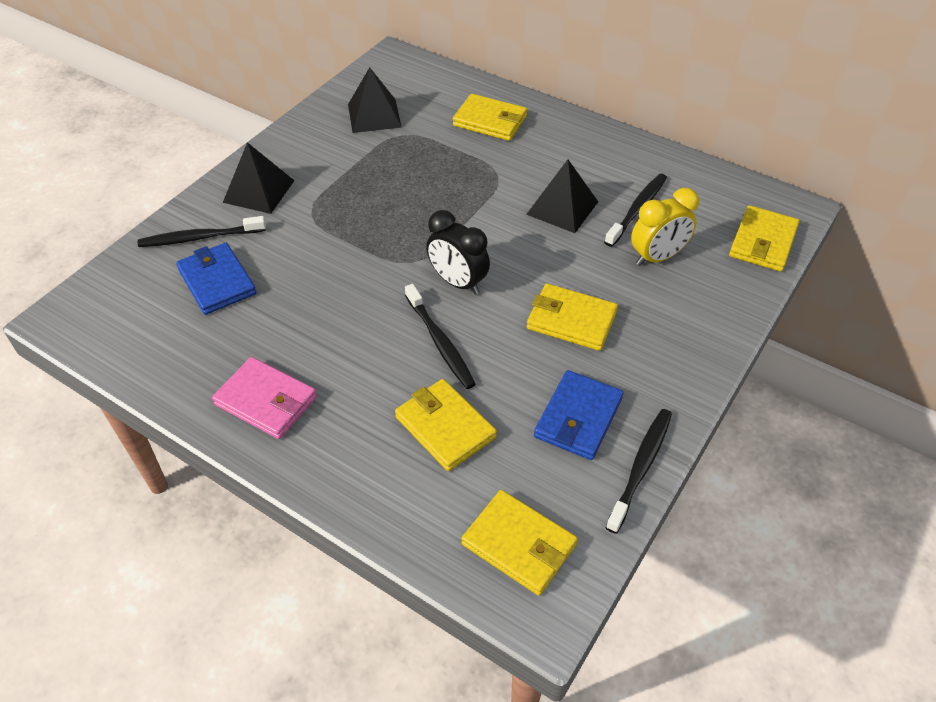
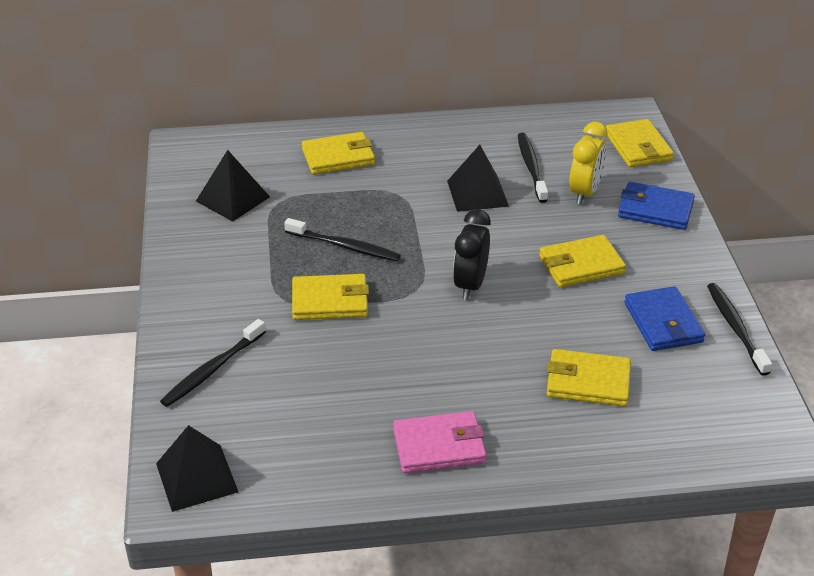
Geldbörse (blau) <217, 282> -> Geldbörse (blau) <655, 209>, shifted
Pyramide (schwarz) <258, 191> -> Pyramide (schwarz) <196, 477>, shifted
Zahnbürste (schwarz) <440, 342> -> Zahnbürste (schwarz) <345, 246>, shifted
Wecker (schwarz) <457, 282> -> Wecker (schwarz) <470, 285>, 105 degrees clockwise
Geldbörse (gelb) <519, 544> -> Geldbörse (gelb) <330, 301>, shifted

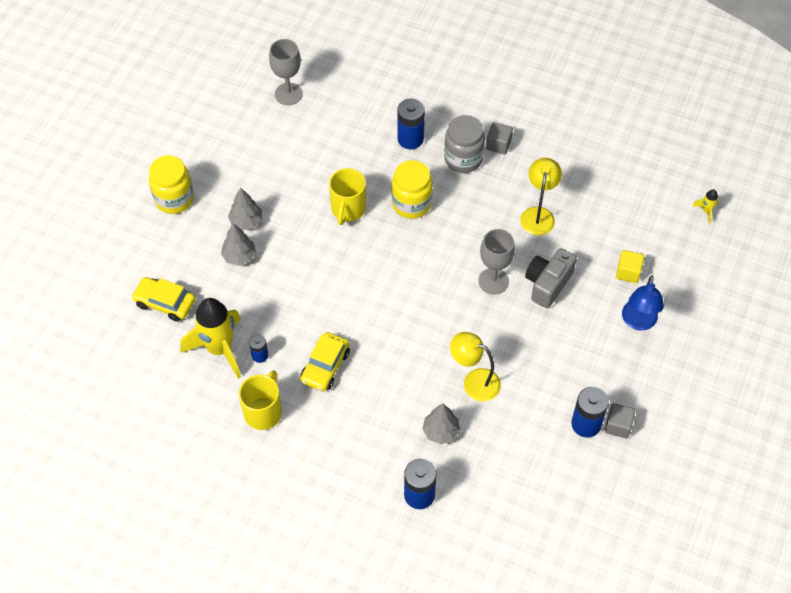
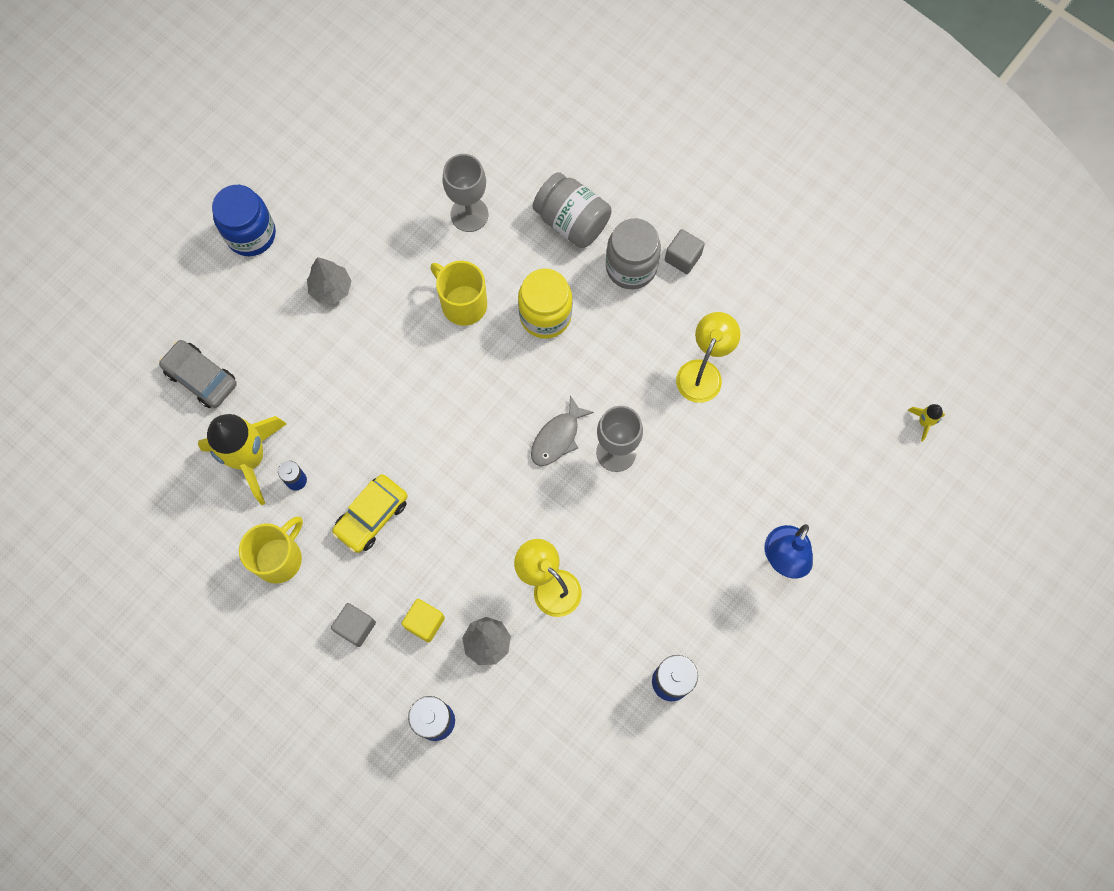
Auto (gelb) <165, 303> -> Auto (grau) <201, 377>
Einmachglas (gelb) <174, 199> -> Einmachglas (blau) <251, 234>
Baum (grau) <239, 256> -> none
Kelch (grau) <288, 94> -> Kelch (grau) <469, 214>, shifted
Tasse (gelb) <348, 209> -> Tasse (gelb) <463, 303>, 105 degrees clockwise
Batterie (blau) <410, 139> -> Einmachglas (grau) <571, 221>
Kamera (grau) <547, 284> -> none
Kubus (grau) <618, 426> -> Kubus (grau) <356, 627>, shifted
Kubus (gelb) <628, 272> -> Kubus (gelb) <424, 622>, shifted
none -> Fisch (grau) <557, 438>

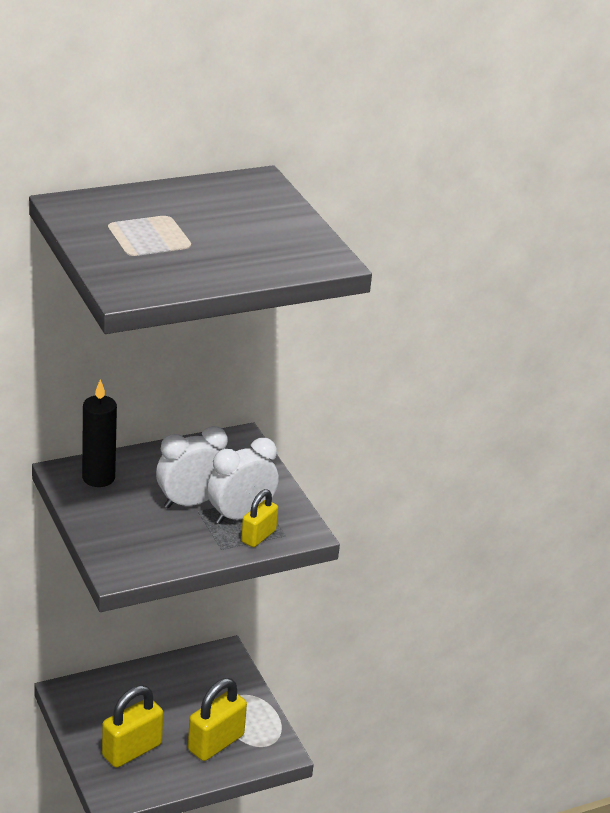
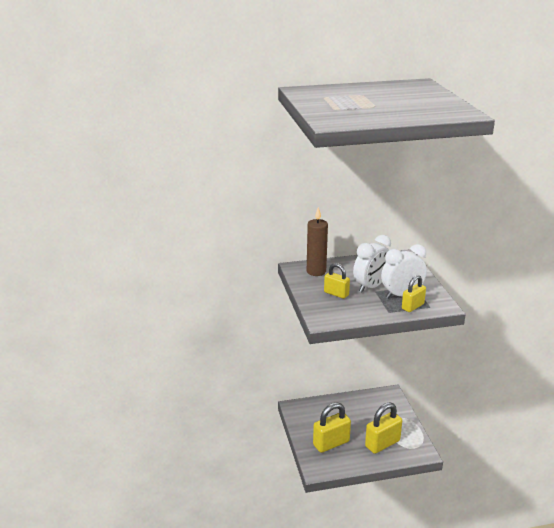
Kerze (schwarz) <98, 478> -> Kerze (braun) <316, 271>
Wecker (weiß) <191, 502> -> Wecker (weiß) <371, 286>, 150 degrees clockwise
none -> Vorhängeschloss (gelb) <336, 294>

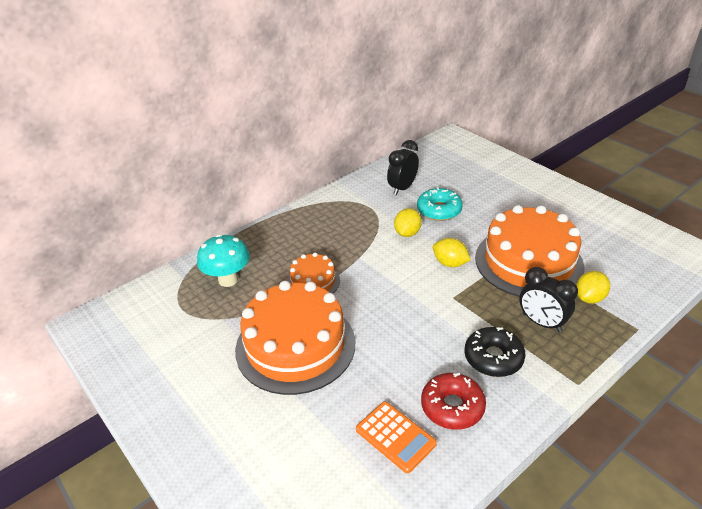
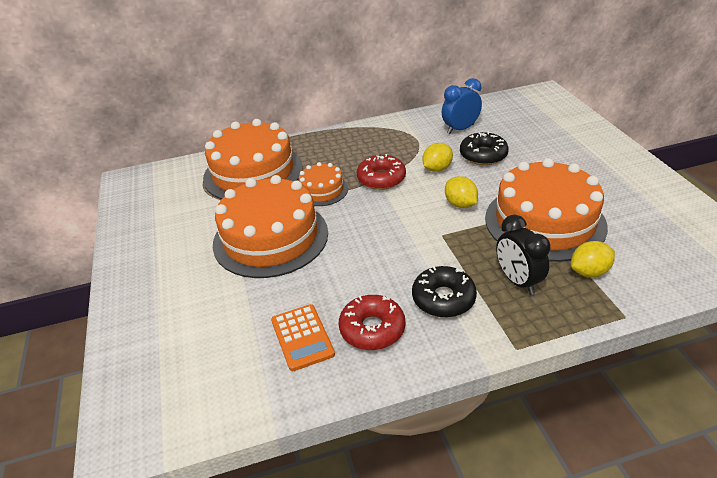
Pilz (türkis) <228, 280> -> Kuchen (orange) <253, 172>
Wecker (schwarz) <402, 188> -> Wecker (blau) <460, 129>
Donut (türkis) <439, 210> -> Donut (schwarz) <483, 155>
none -> Donut (rot) <381, 178>

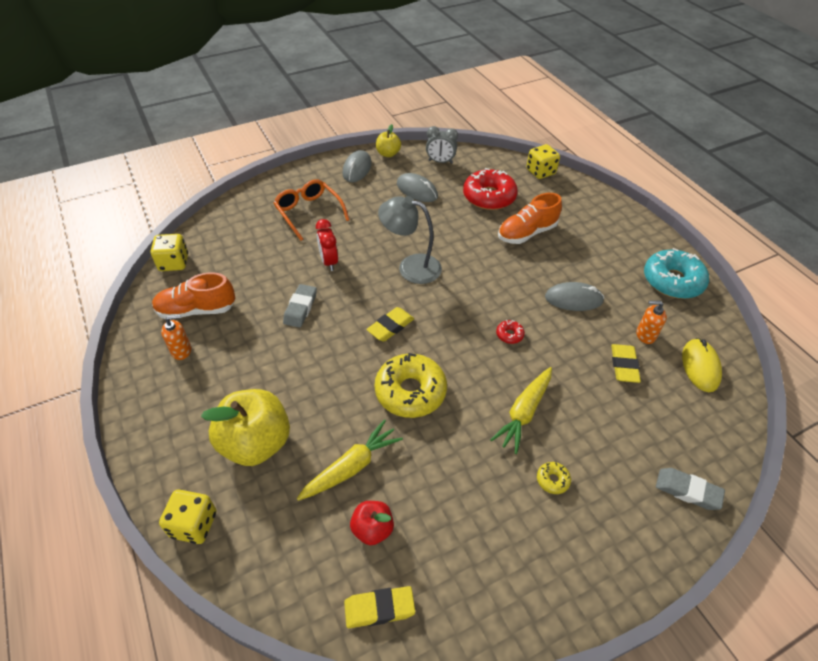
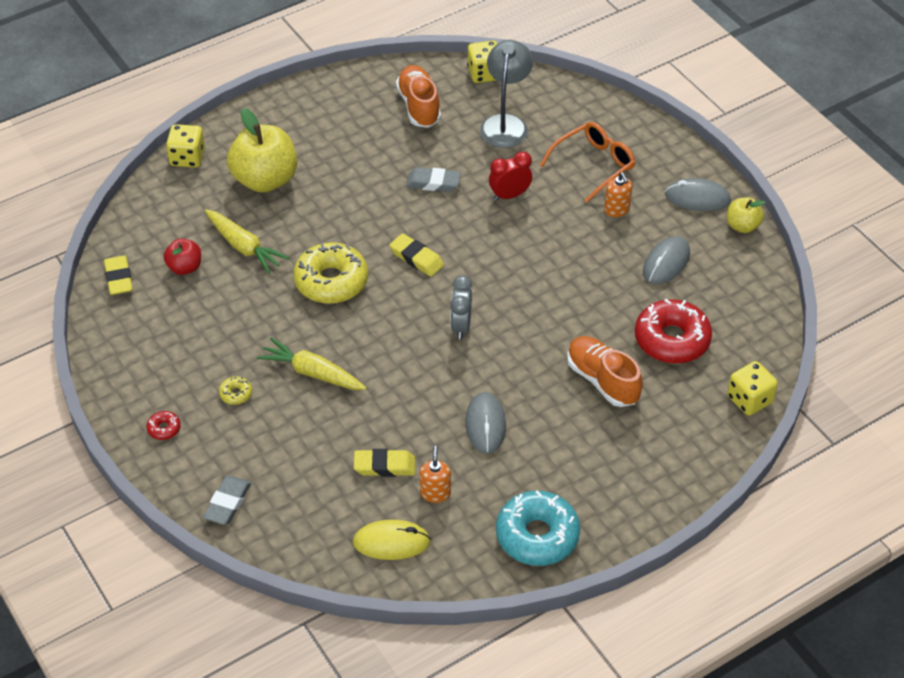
Seifenspender (orange) <181, 350> -> Seifenspender (orange) <617, 210>, shifted
Lampe (grau) <411, 267> -> Lampe (grau) <505, 123>, shifted
Wecker (grau) <440, 162> -> Wecker (grau) <461, 326>, shifted
Donut (rot) <509, 335> -> Donut (rot) <164, 428>, shifted

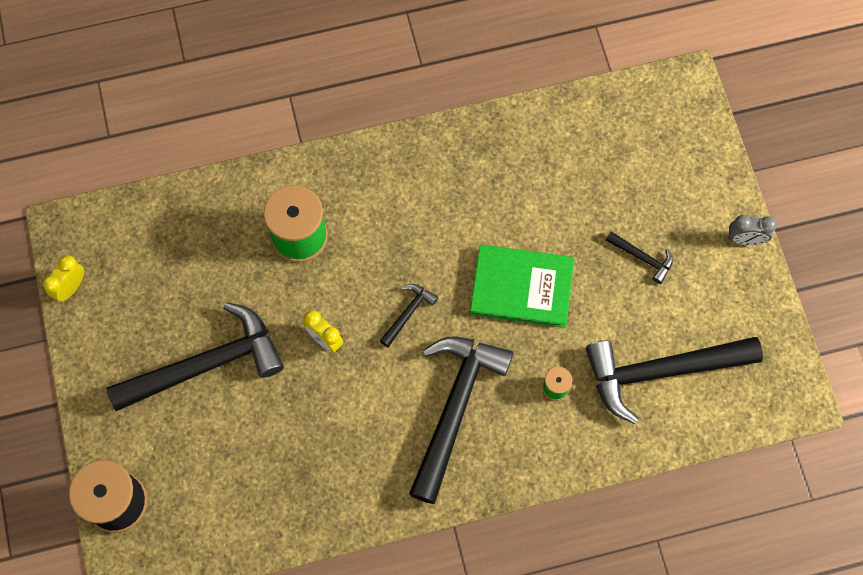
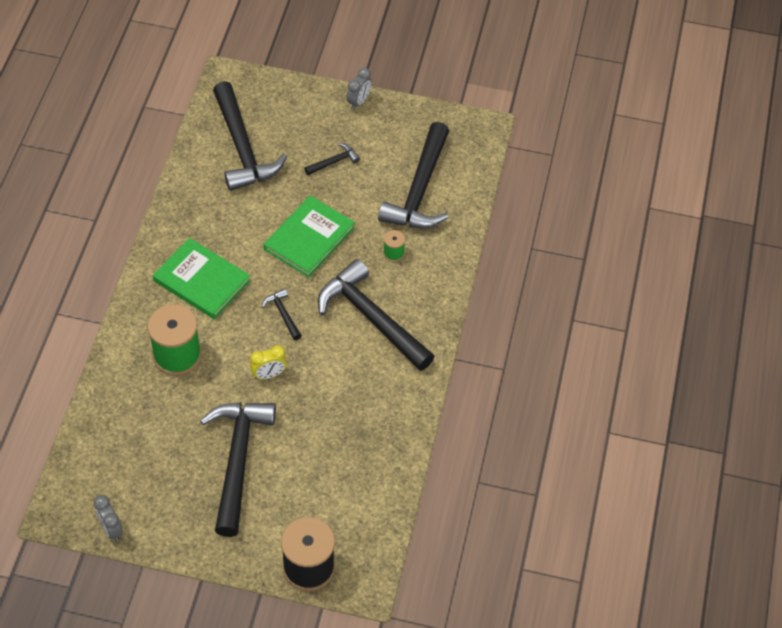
Wecker (gelb) <71, 287> -> Wecker (grau) <111, 529>
none -> Buch (grün) <202, 281>
none -> Hammer (schwarz) <242, 147>

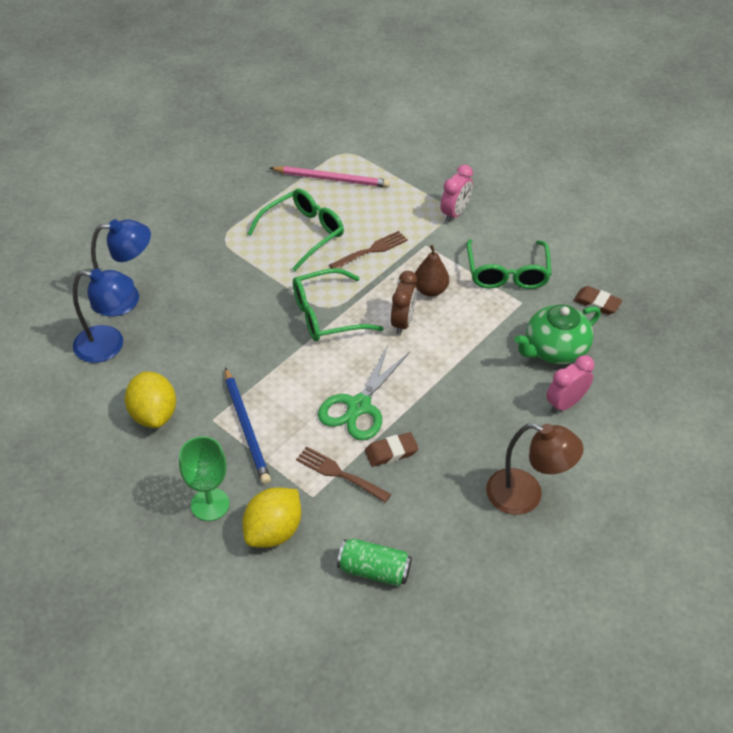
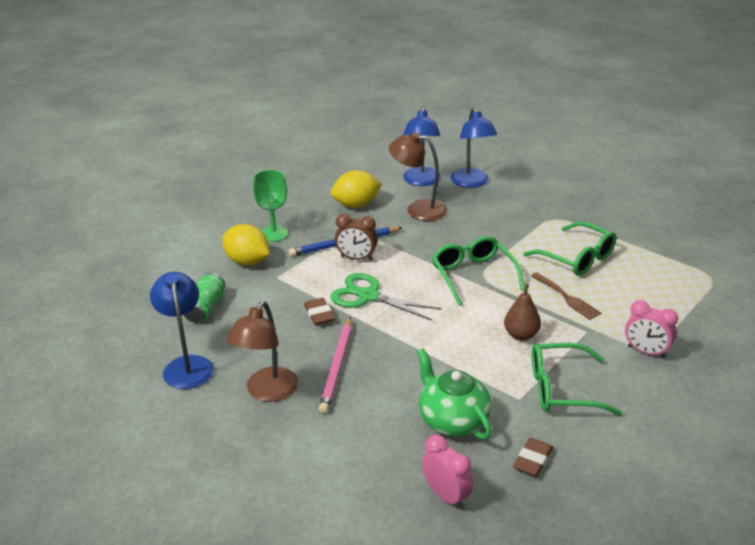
Bleistift (rosa) <332, 179> -> Bleistift (rosa) <337, 367>, shifted
Gabel (braun) <339, 473> -> none
Wecker (braun) <402, 322> -> Wecker (braun) <356, 258>, shifted
Wecker (rosa) <565, 403> -> Wecker (rosa) <446, 496>, shifted
none -> Lampe (blau) <187, 365>
none -> Lampe (braun) <418, 209>

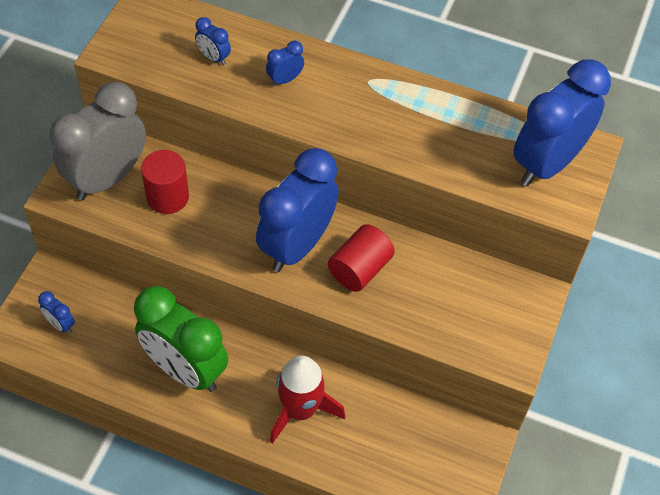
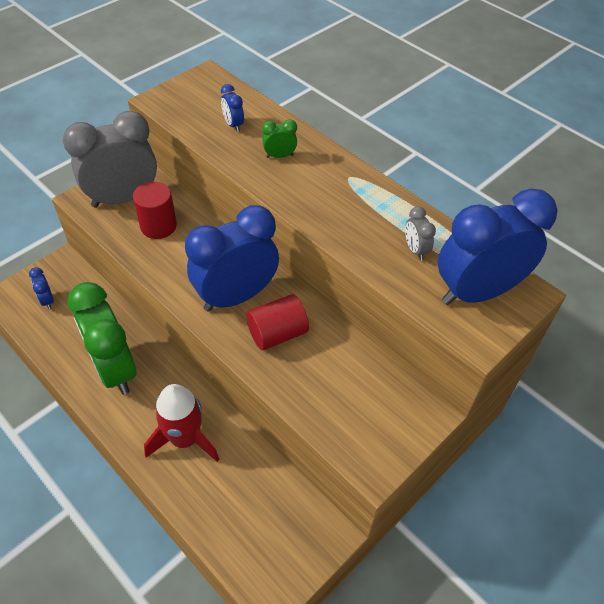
Wecker (blau) <285, 80> -> Wecker (grün) <279, 156>
none -> Wecker (grau) <415, 250>

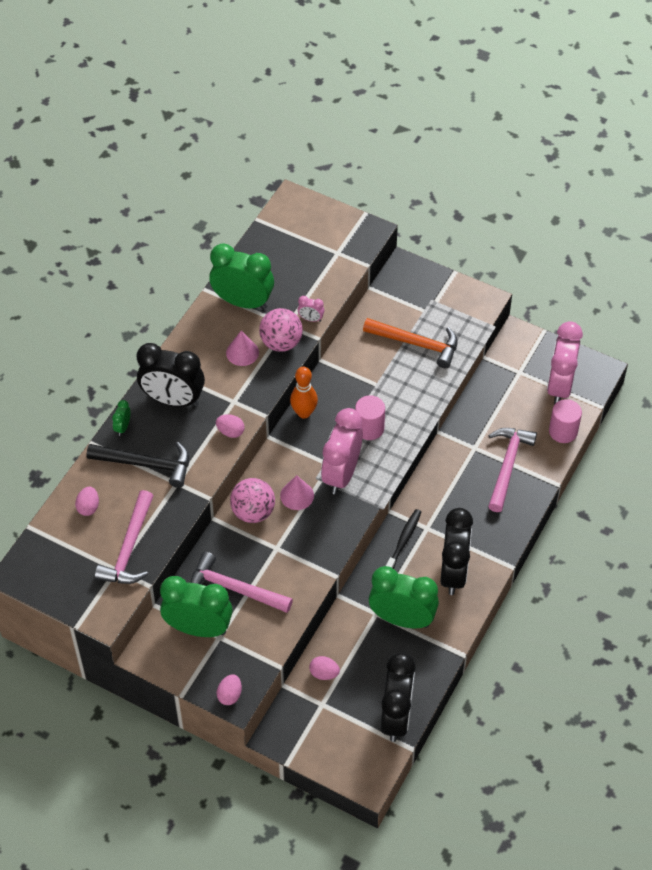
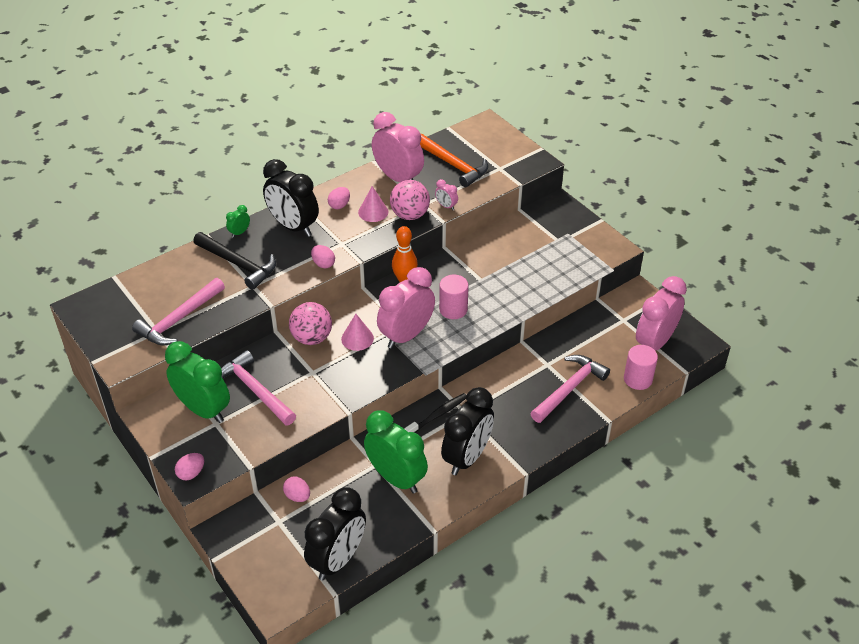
Ei (rosa) <88, 507> -> Ei (rosa) <339, 205>, shifted
Wecker (grün) <243, 302> -> Wecker (rosa) <398, 178>
Hammer (orange) <417, 344> -> Hammer (orange) <453, 165>, shifted

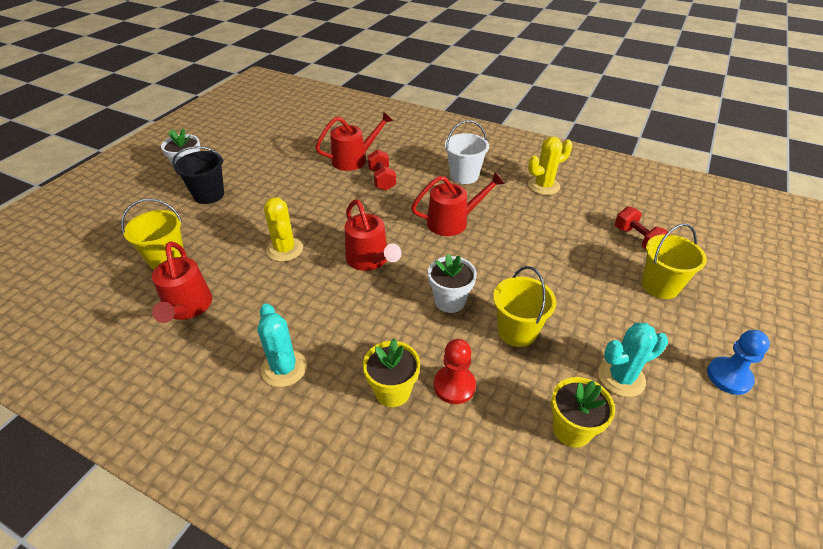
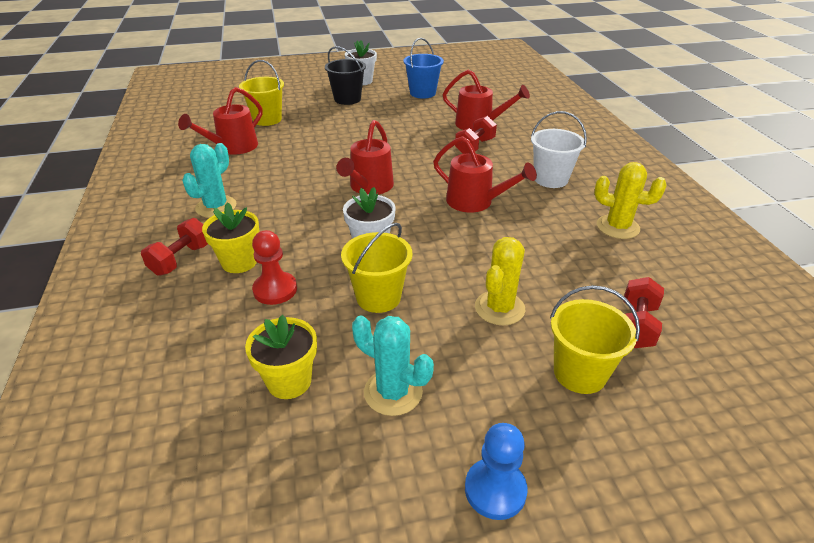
Kaktus (gelb) <285, 249> -> Kaktus (gelb) <499, 308>, shifted
none -> Hantel (rot) <181, 259>
none -> Eimer (blau) <422, 93>

